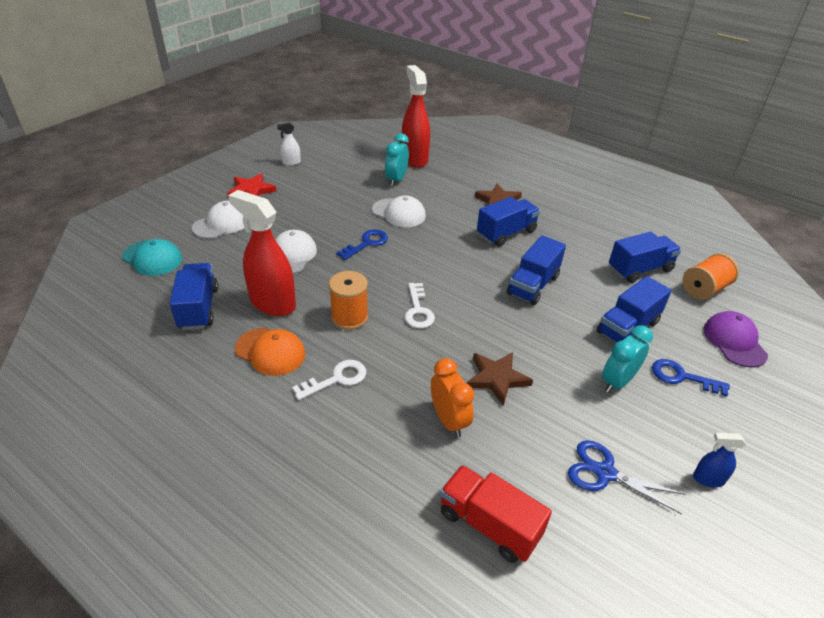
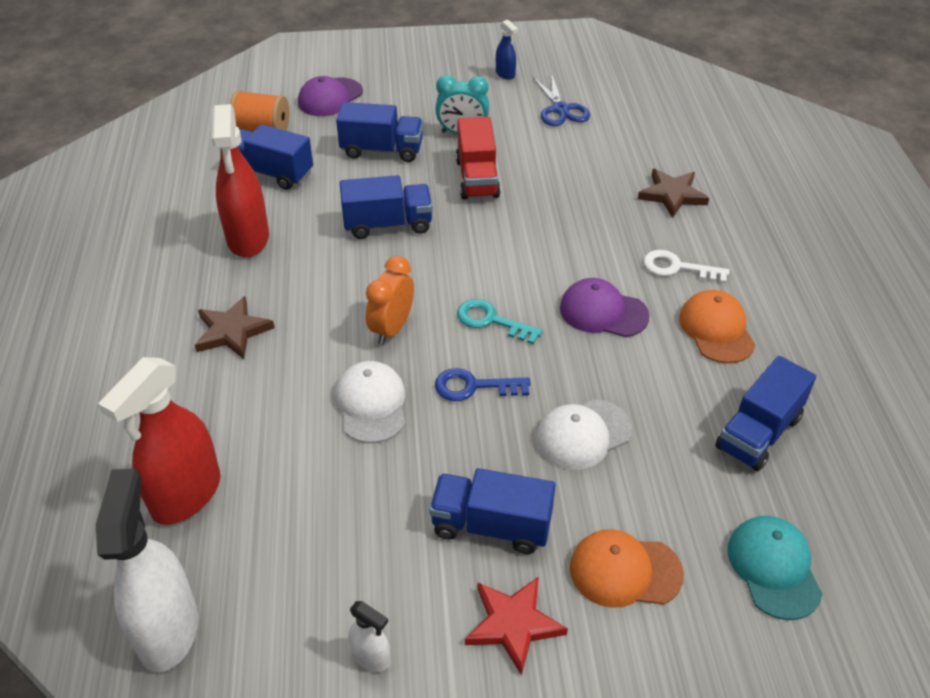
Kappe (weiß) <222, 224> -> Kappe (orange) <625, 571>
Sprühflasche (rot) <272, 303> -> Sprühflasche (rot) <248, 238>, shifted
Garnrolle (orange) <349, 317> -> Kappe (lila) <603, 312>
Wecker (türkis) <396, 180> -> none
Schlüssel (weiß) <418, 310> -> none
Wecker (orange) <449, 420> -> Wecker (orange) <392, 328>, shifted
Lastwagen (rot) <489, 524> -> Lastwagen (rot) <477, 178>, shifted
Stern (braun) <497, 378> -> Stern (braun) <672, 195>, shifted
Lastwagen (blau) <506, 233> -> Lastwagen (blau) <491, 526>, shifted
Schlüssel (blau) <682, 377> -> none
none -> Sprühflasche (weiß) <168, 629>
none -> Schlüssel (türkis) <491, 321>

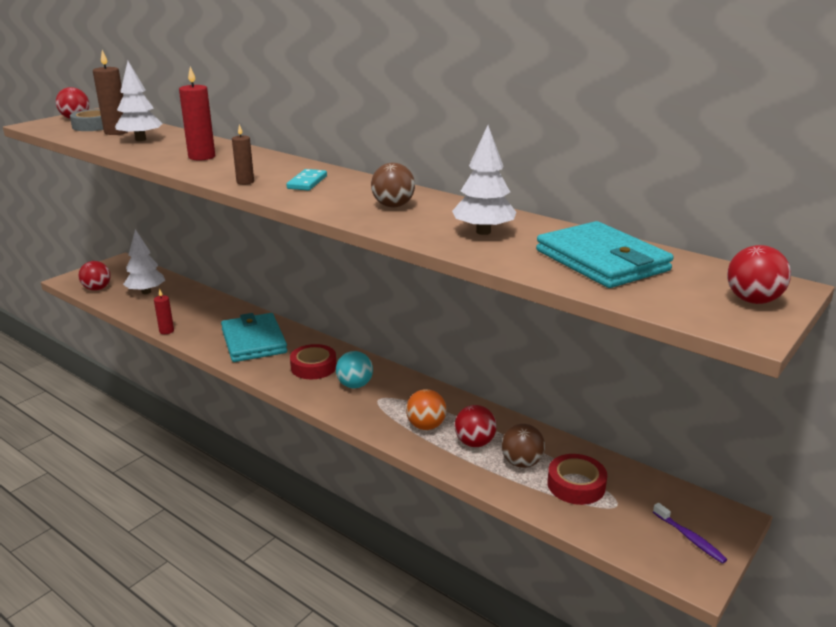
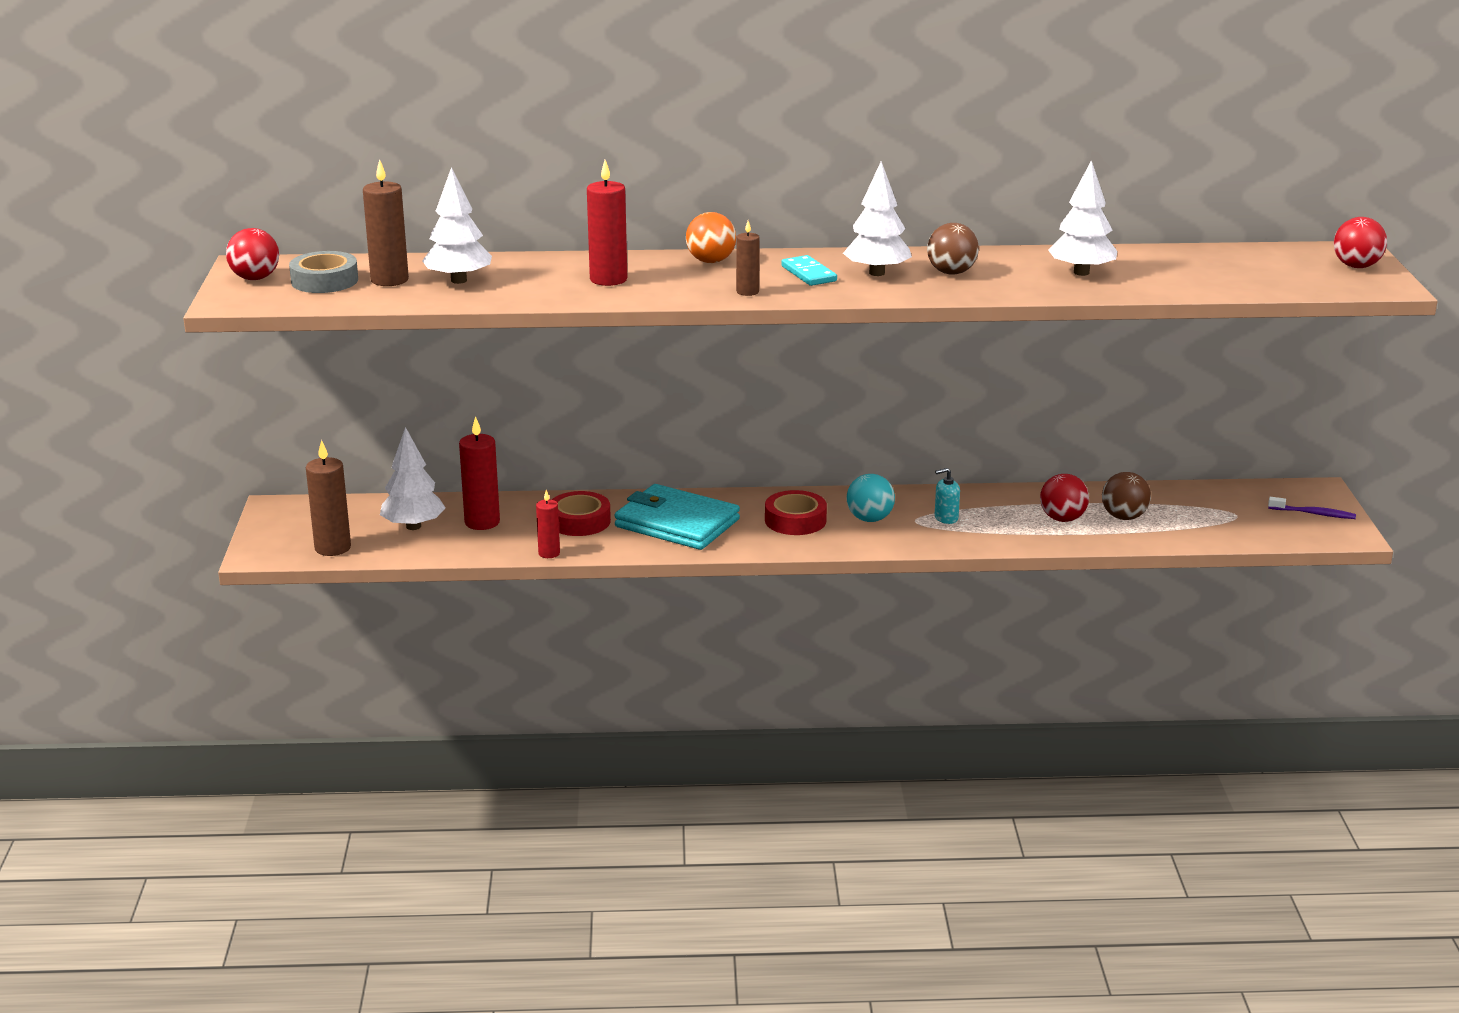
Ball (rot) <97, 289> -> Kerze (braun) <333, 548>
Ball (orange) <426, 426> -> Ball (orange) <711, 261>, shifted
Geldbörse (türkis) <601, 261> -> none
Klebeband (rot) <576, 485> -> Klebeband (rot) <579, 521>, shifted
none -> Kerze (rot) <482, 522>
none -> Baum (weiß) <877, 273>
none -> Seifenspender (türkis) <946, 518>

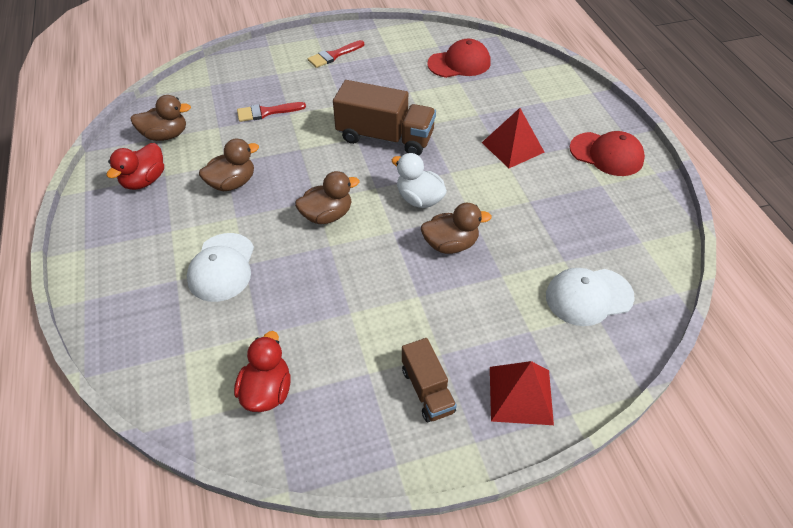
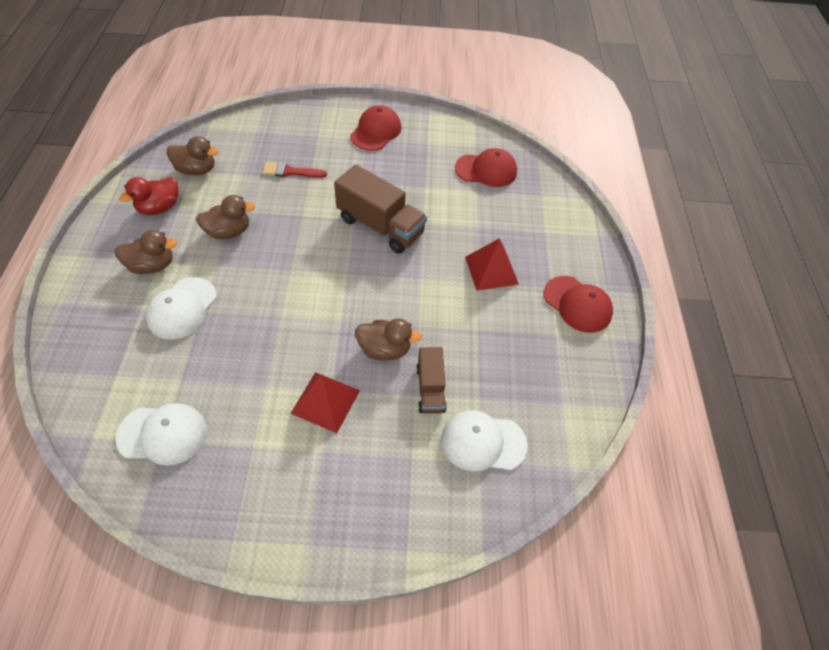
Ente (rot) <267, 391> -> Kappe (weiß) <163, 434>
Ente (braun) <327, 215> -> Ente (braun) <152, 265>, shifted
Pinsel (rot) <333, 55> -> Kappe (rot) <376, 131>
Ente (weiß) <419, 199> -> none
Lastwagen (braun) <427, 390> -> Lastwagen (braun) <430, 389>, shifted
Pyramide (rot) <520, 395> -> Pyramide (rot) <325, 401>, shifted

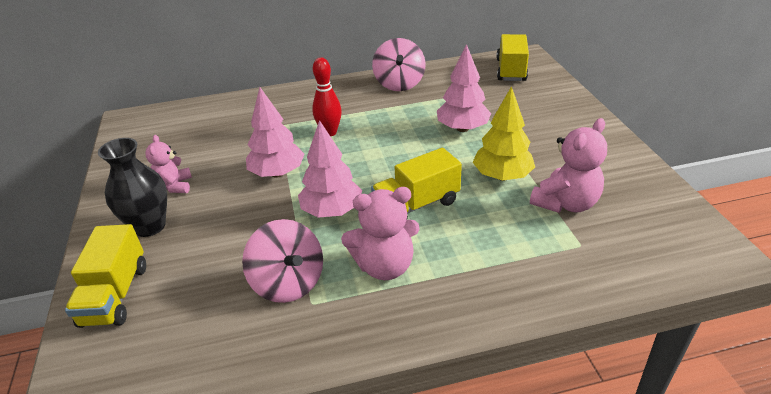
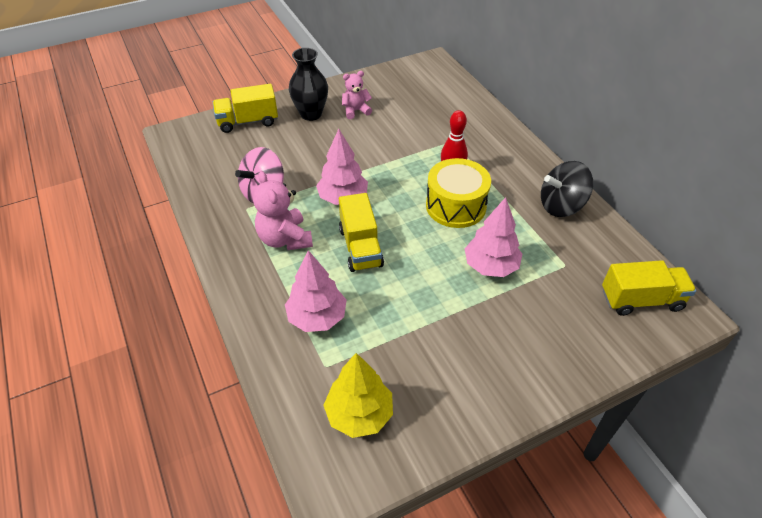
Baum (rosa) <277, 173> -> Baum (rosa) <317, 317>, shifted
Lastwagen (gelb) <416, 205> -> Lastwagen (gelb) <360, 247>, 150 degrees counterclockwise
Kreisel (rosa) <399, 83> -> Kreisel (schwarz) <561, 206>
Baum (gelb) <502, 176> -> Baum (gelb) <359, 414>, shifted
Teddybär (rosa) <566, 203> -> none
none -> Trommel (gelb) <455, 206>

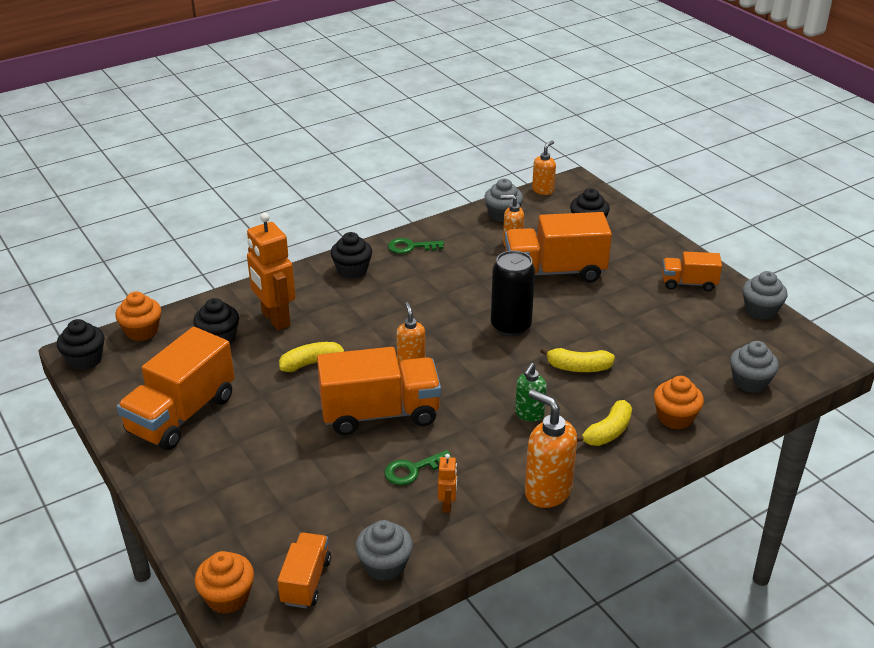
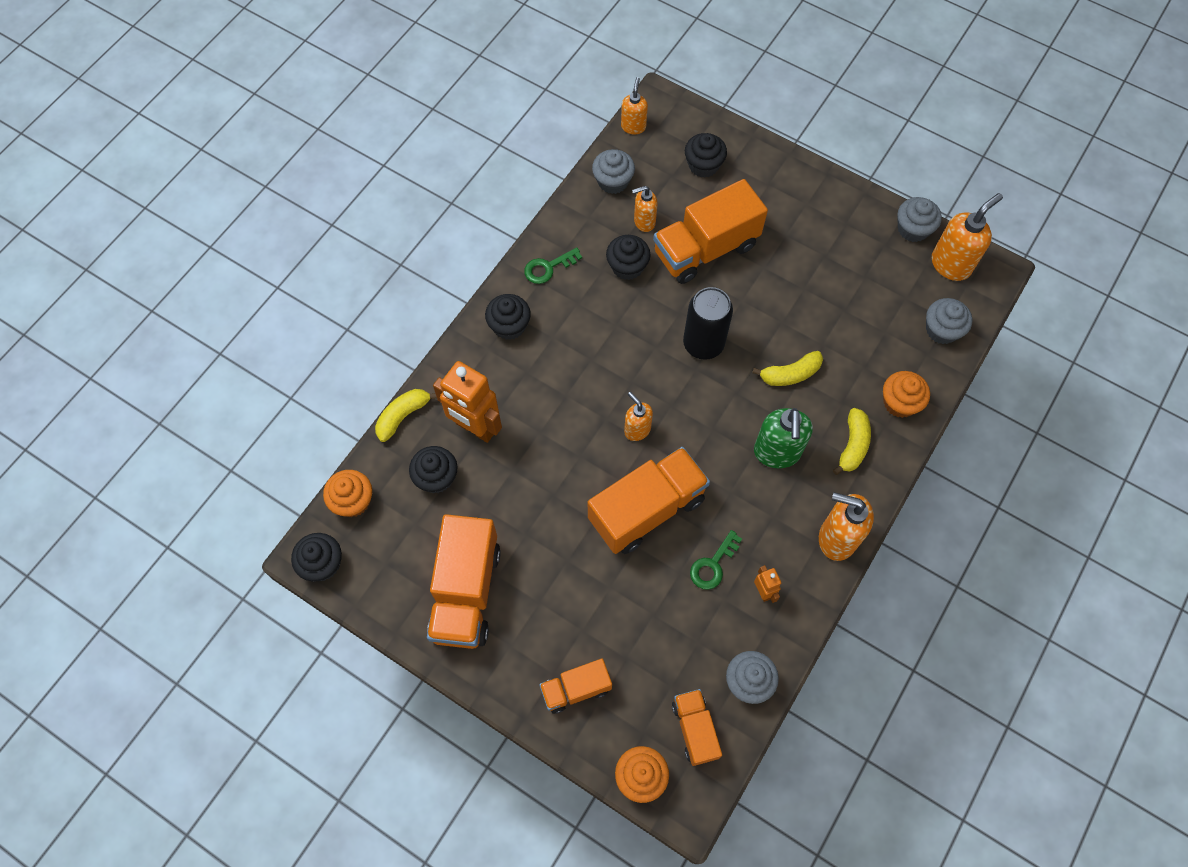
Banane (gelb) <312, 363> -> Banane (gelb) <403, 416>, shifted
Seifenspender (grün) <529, 414> -> Seifenspender (grün) <777, 453>, x1.64
Lastwagen (orange) <688, 283> -> Lastwagen (orange) <576, 689>, shifted
none -> Muffin (schwarz) <627, 267>
none -> Seifenspender (orange) <951, 264>

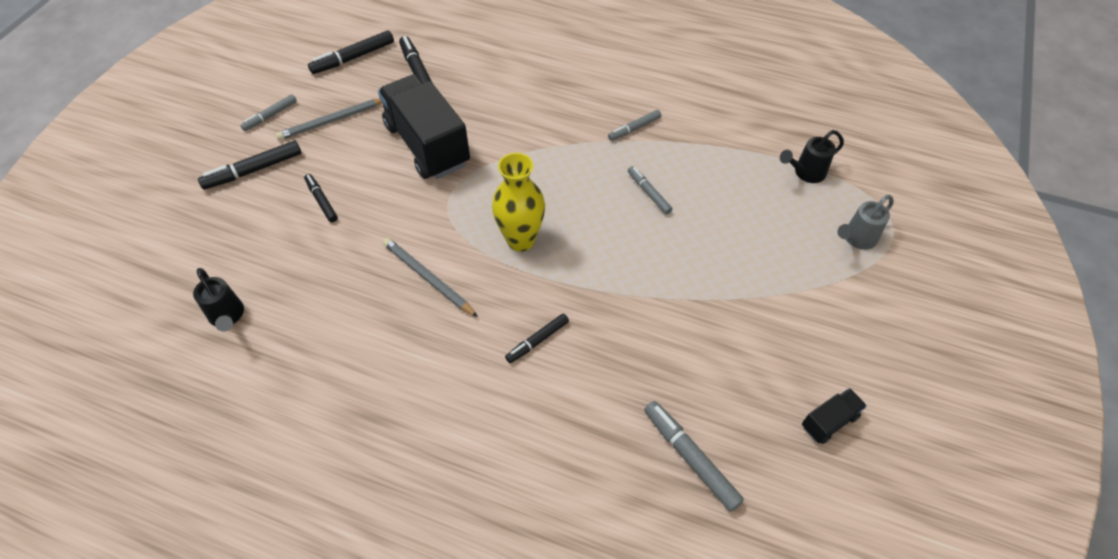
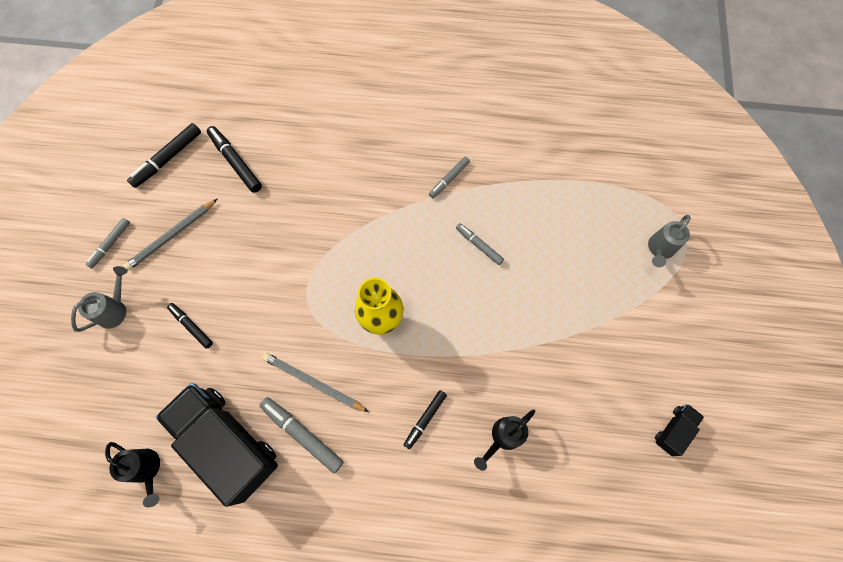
Filzstift (schwarz) <253, 170> -> Gießkanne (grau) <116, 309>
Lastwagen (schwarz) <427, 145> -> Lastwagen (schwarz) <228, 443>, shifted
Filzstift (grau) <690, 458> -> Filzstift (grau) <302, 434>, shifted
Gießkanne (schwarz) <805, 173> -> Gießkanne (schwarz) <502, 437>, shifted

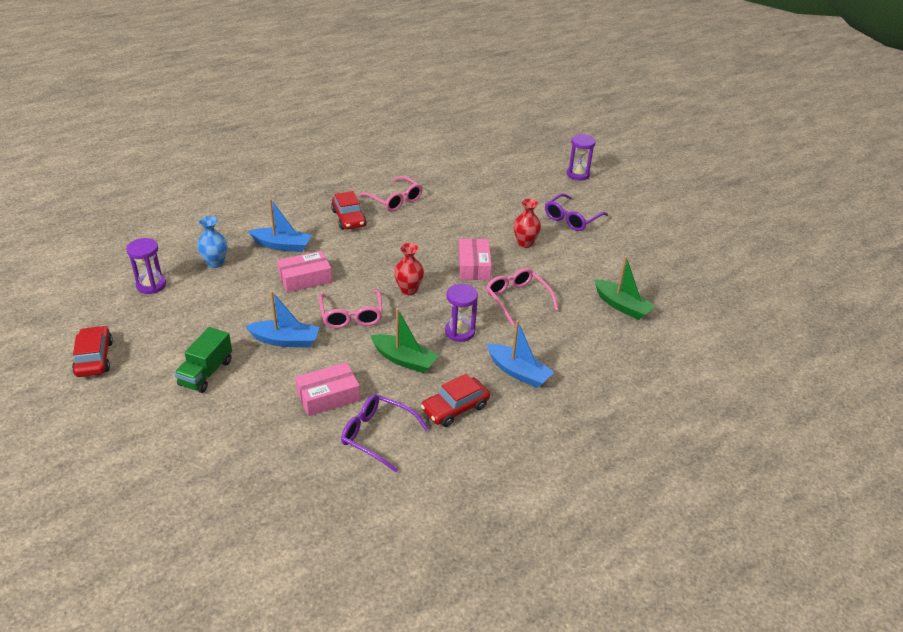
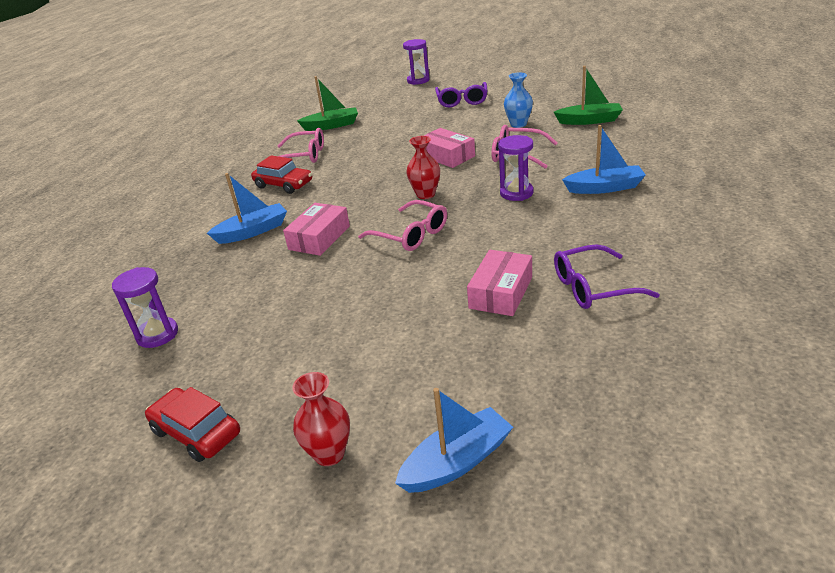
Lastwagen (grün) <206, 373> -> none
Vase (blau) <215, 263> -> Vase (blau) <518, 124>, shifted
Boot (blau) <285, 340> -> Boot (blau) <456, 462>, shifted
Boot (grün) <404, 359> -> Boot (grün) <331, 125>, shifted
Auto (rot) <455, 408> -> none
Vase (rot) <525, 243> -> Vase (rot) <329, 454>, shifted

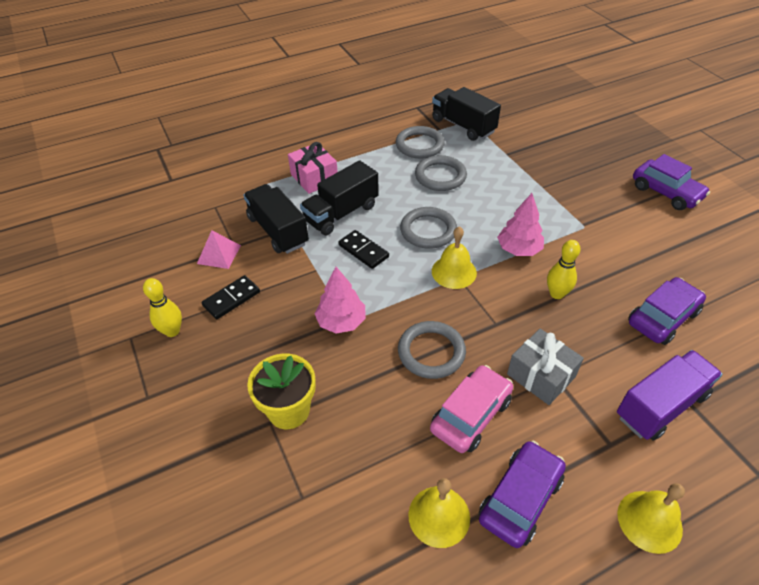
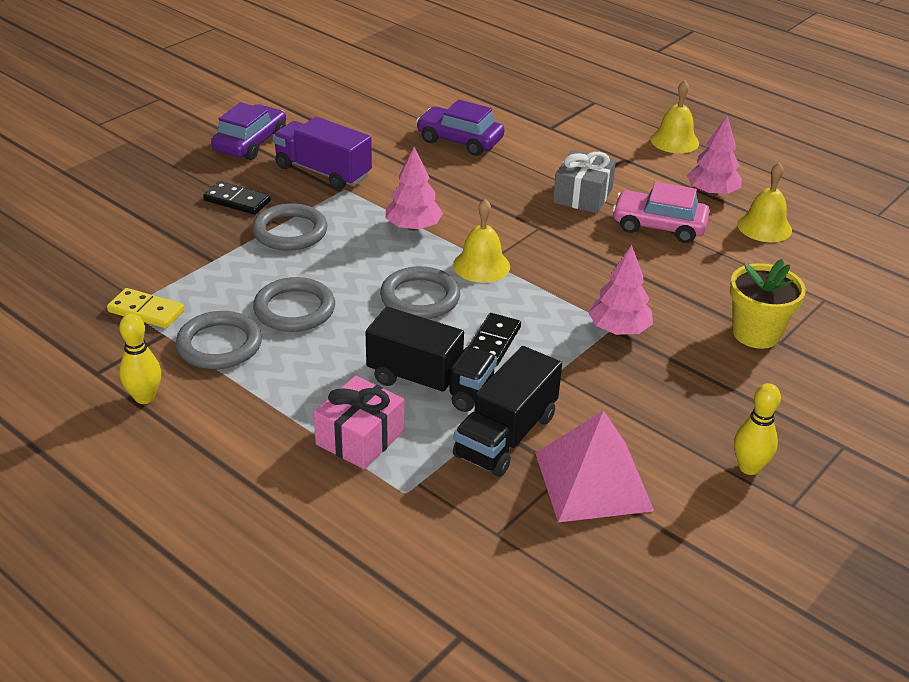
Pyramide (rosa) <219, 254> -> Pyramide (rosa) <593, 481>, x1.76
Dominostein (schwarz) <231, 299> -> Dominostein (schwarz) <237, 201>, shifted
Ring (grau) <431, 352> -> Ring (grau) <290, 232>, shifted
Lastwagen (schwarz) <463, 126> -> Dominostein (gelb) <146, 311>
Auto (lila) <520, 499> -> Baum (rosa) <712, 193>
Bowlingkegel (gelb) <556, 294> -> Bowlingkegel (gelb) <144, 397>, shifted
Lastwagen (lila) <661, 406> -> Lastwagen (lila) <323, 172>, shifted

